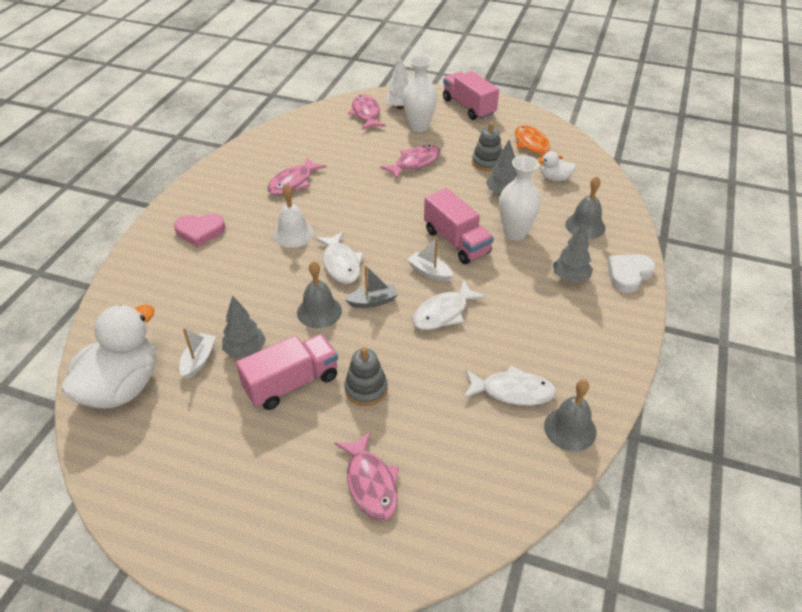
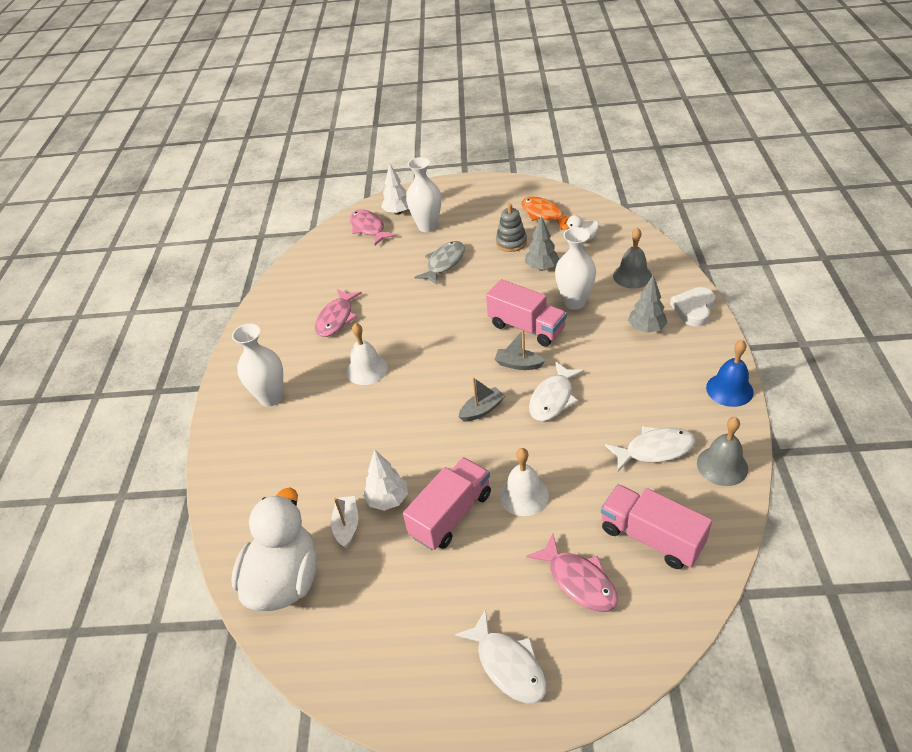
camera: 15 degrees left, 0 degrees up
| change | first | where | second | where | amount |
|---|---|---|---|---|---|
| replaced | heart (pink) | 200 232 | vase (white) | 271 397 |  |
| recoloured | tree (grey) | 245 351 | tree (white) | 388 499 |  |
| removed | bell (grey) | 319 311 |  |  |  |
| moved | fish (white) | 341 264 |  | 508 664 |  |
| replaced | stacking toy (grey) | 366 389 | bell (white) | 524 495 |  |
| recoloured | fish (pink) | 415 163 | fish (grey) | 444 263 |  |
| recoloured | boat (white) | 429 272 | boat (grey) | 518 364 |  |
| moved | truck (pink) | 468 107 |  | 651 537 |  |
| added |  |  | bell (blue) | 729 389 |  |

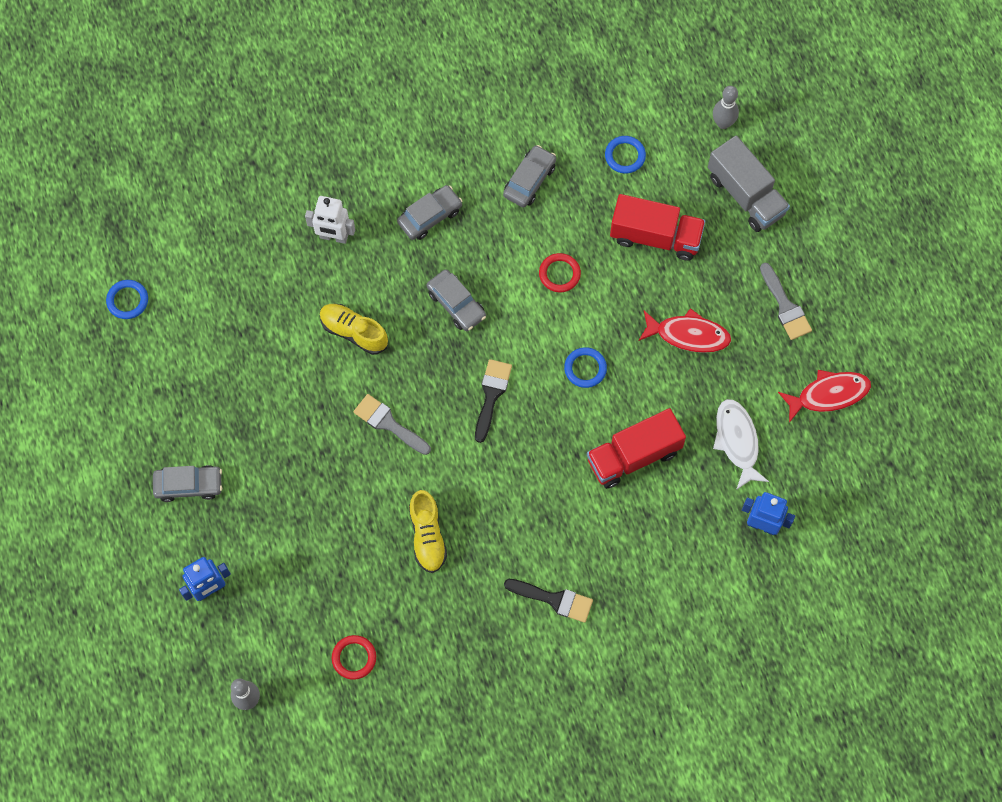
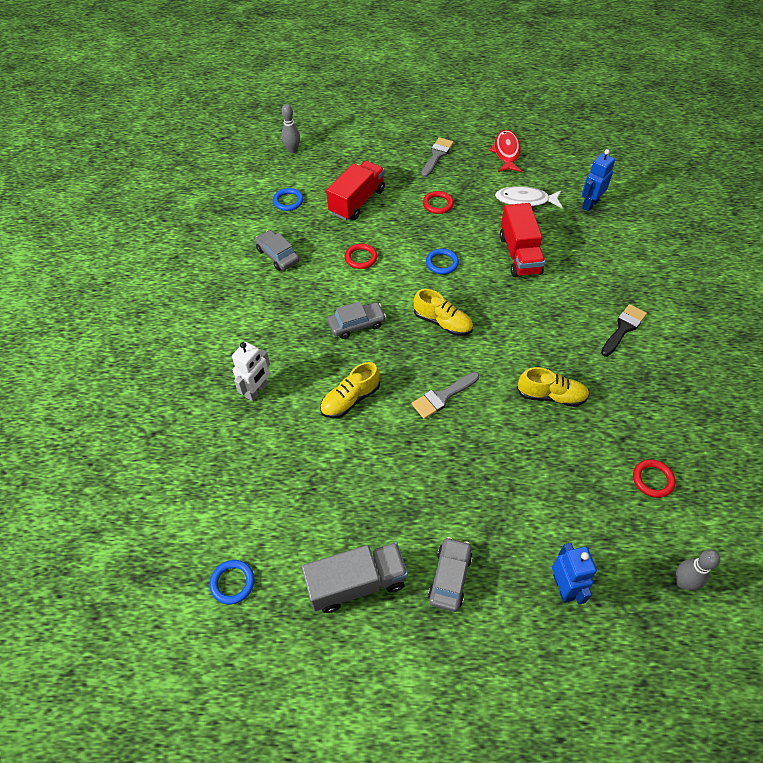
camera: 70 degrees left, 15 degrees down
| change | first | where | second | where | amount |
|---|---|---|---|---|---|
| removed | car (grey) | 430 216 |  |  |  |
| replaced | brush (black) | 491 395 | shoe (yellow) | 442 322 |  |
| replaced | fish (red) | 688 335 | ring (red) | 438 204 |  |
| moved | truck (grey) | 745 195 |  | 356 583 |  |
| turned | brush (grey) | 785 306 |  | 437 155 | 60 degrees counterclockwise |

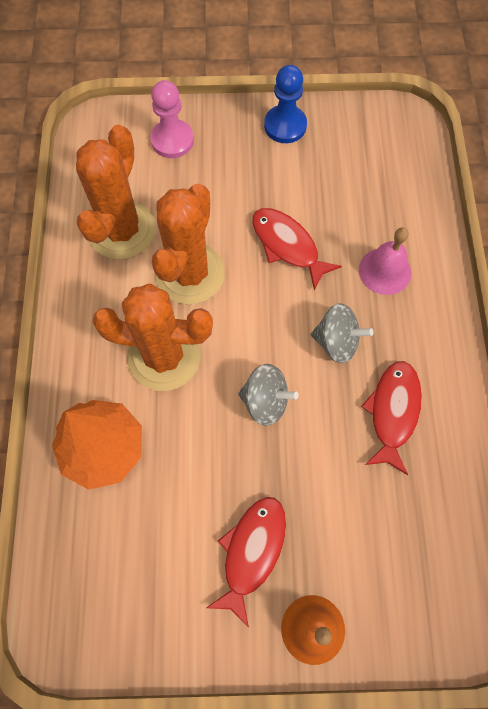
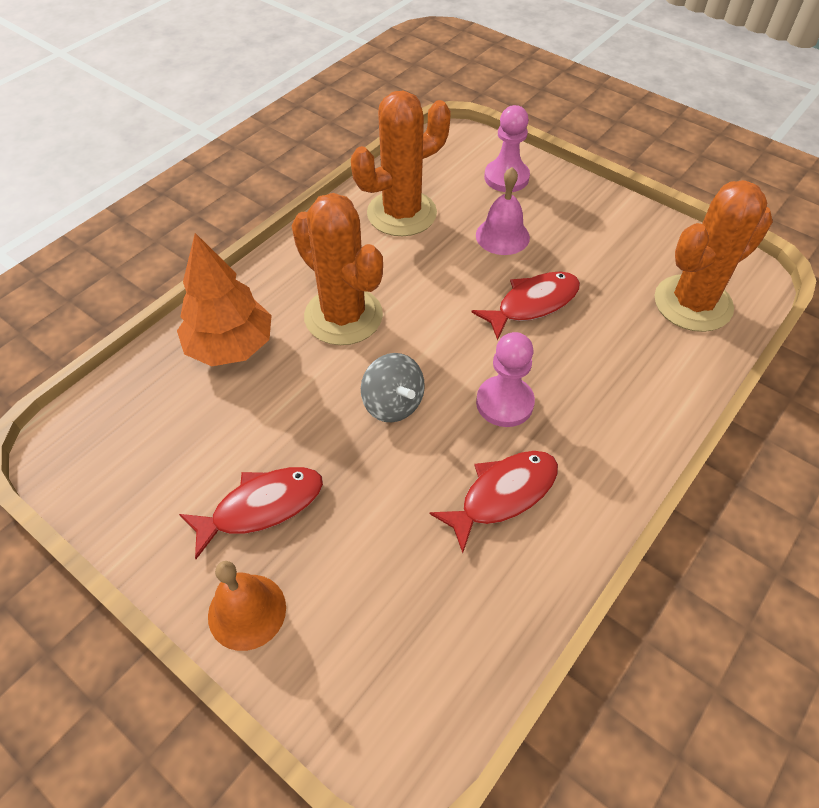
camera: 40 degrees right, 15 degrees down
| change | first | where | second | where | amount |
|---|---|---|---|---|---|
| moved | cactus (orange) | 190 273 |  | 693 303 |  |
| turned | fish (red) | 287 245 |  | 532 304 | 60 degrees clockwise |
| removed | pawn (blue) | 285 126 |  |  |  |
| replaced | spinning top (grey) | 336 342 | pawn (pink) | 504 403 |  |
| moved | bell (pink) | 385 271 |  | 502 236 |  |

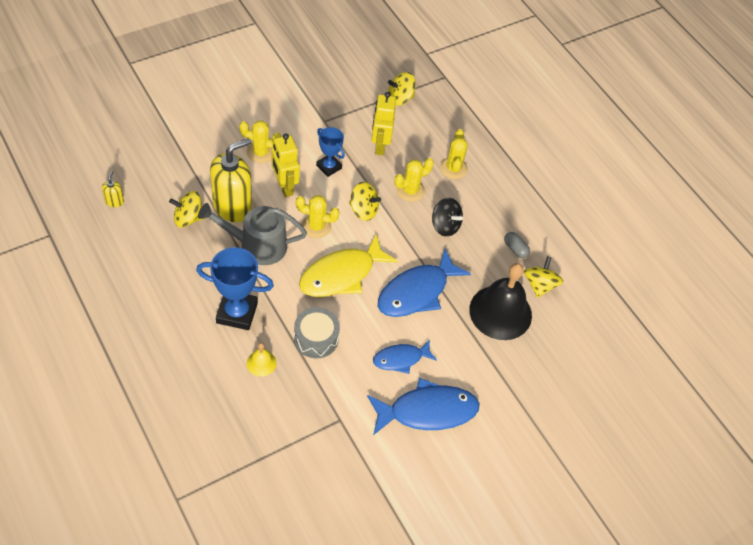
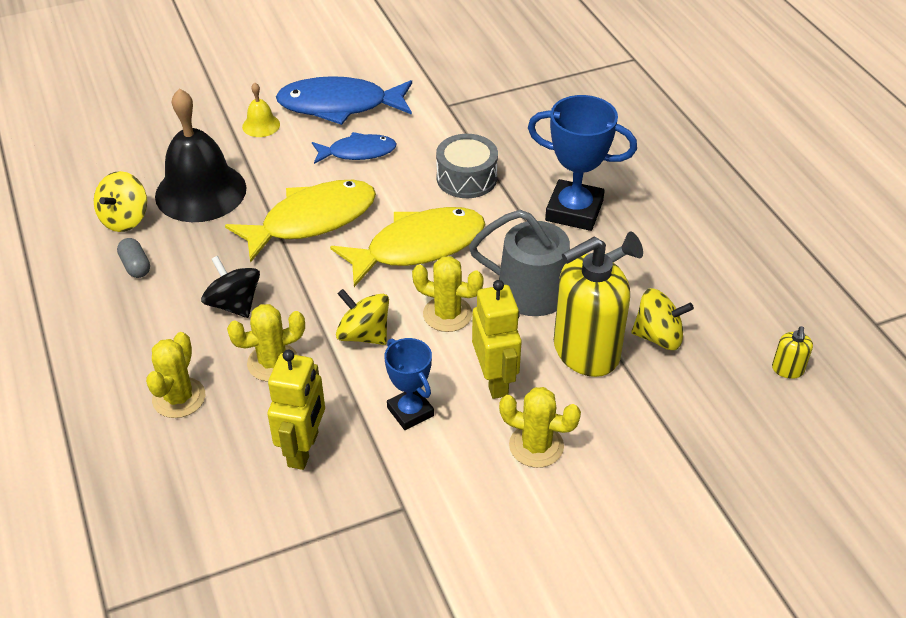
camera: 165 degrees left, 10 degrees down
| change | first | where | second | where | amount |
|---|---|---|---|---|---|
| moved | bell (yellow) | 261 363 |  | 261 125 |  |
| recoloured | fish (blue) | 417 292 | fish (yellow) | 312 220 |  |
| removed | spinning top (yellow) | 400 98 |  |  |  |

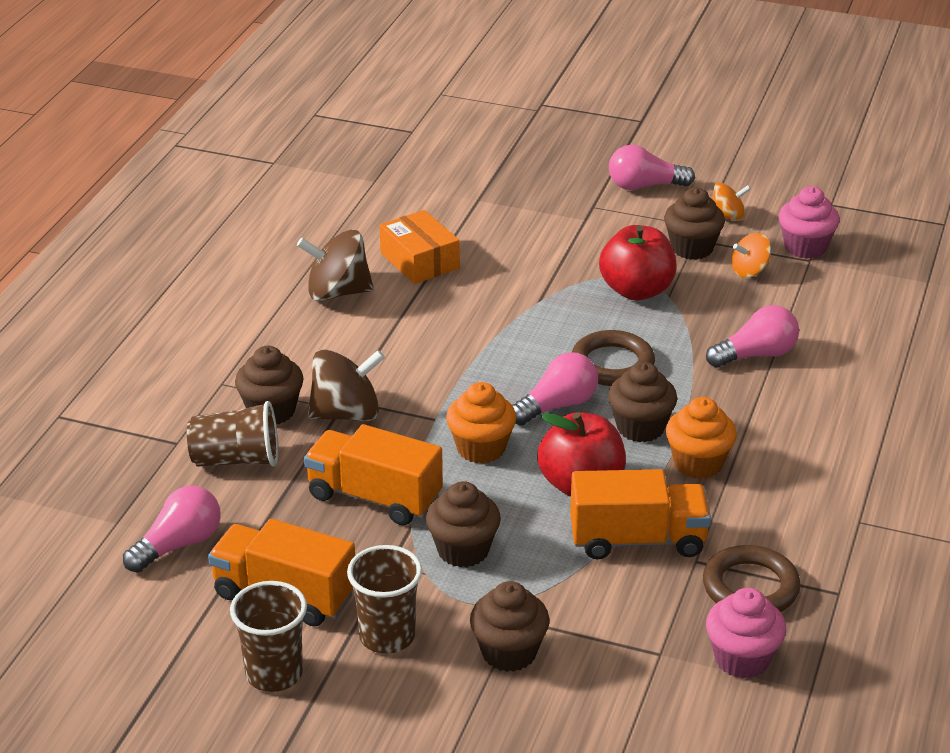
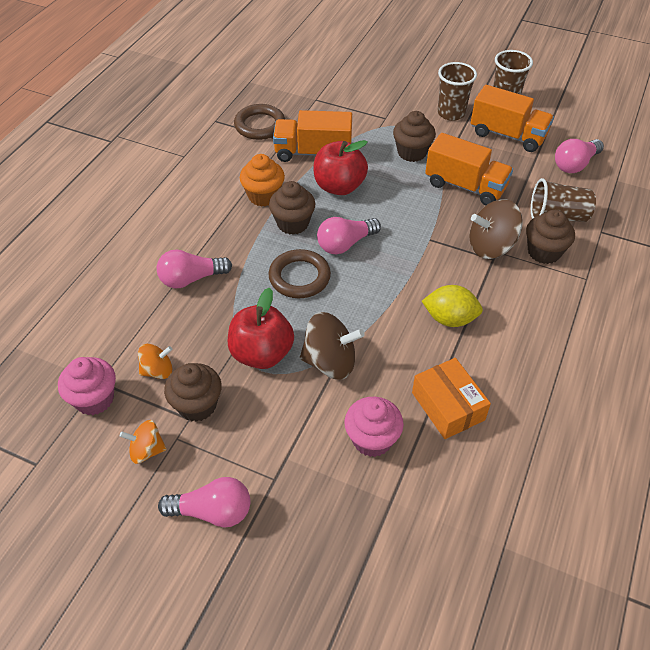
camera: 175 degrees left, 15 degrees up
| change | first | where | second | where | amount |
|---|---|---|---|---|---|
| moved | spinning top (brown) | 337 292 |  | 330 362 |  |
| removed | cupcake (orange) | 481 448 |  |  |  |
| removed | cupcake (brown) | 509 652 |  |  |  |
| moved | cupcake (pink) | 742 659 |  | 372 439 |  |
| added |  |  | lemon (yellow) | 450 319 |  |

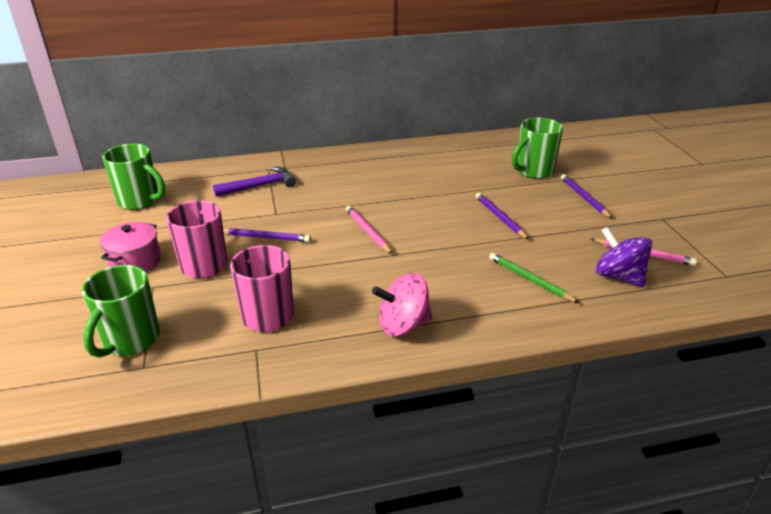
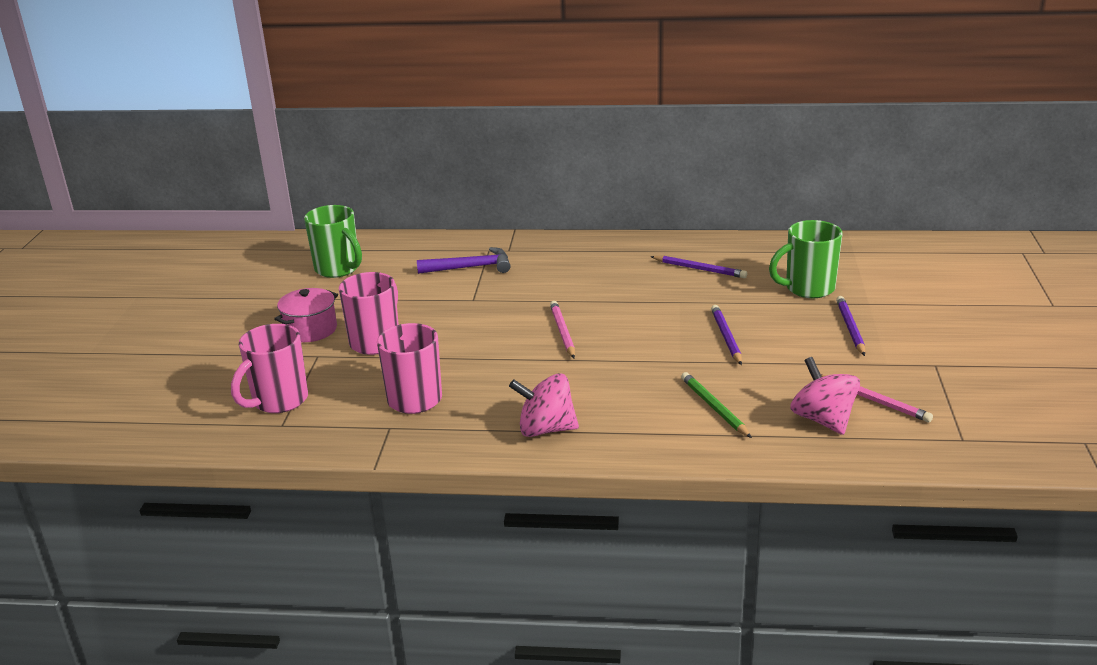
camera: 20 degrees right, 5 degrees down
| change | first | where | second | where | amount |
|---|---|---|---|---|---|
| recoloured | mug (green) | 130 341 | mug (pink) | 278 401 |  |
| moved | pencil (purple) | 265 237 |  | 700 269 |  |
| recoloured | spinning top (purple) | 618 276 | spinning top (pink) | 823 420 |  |

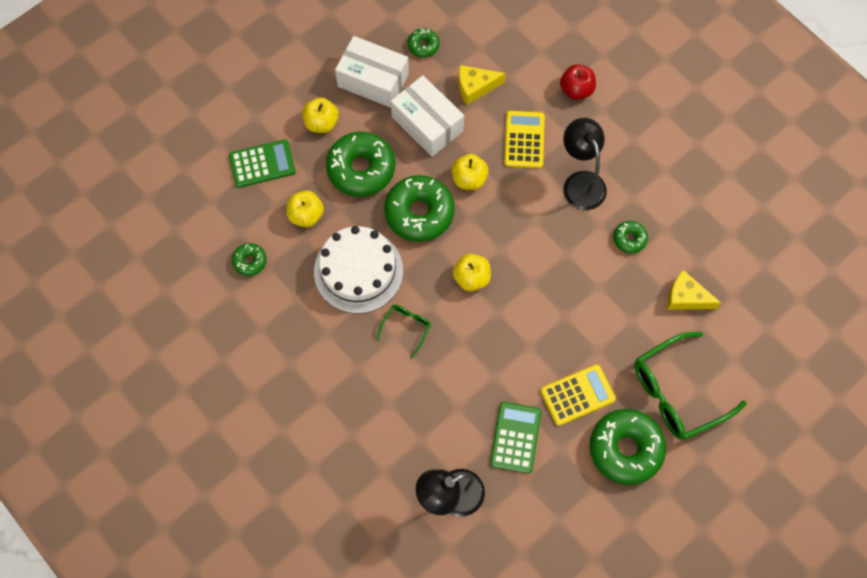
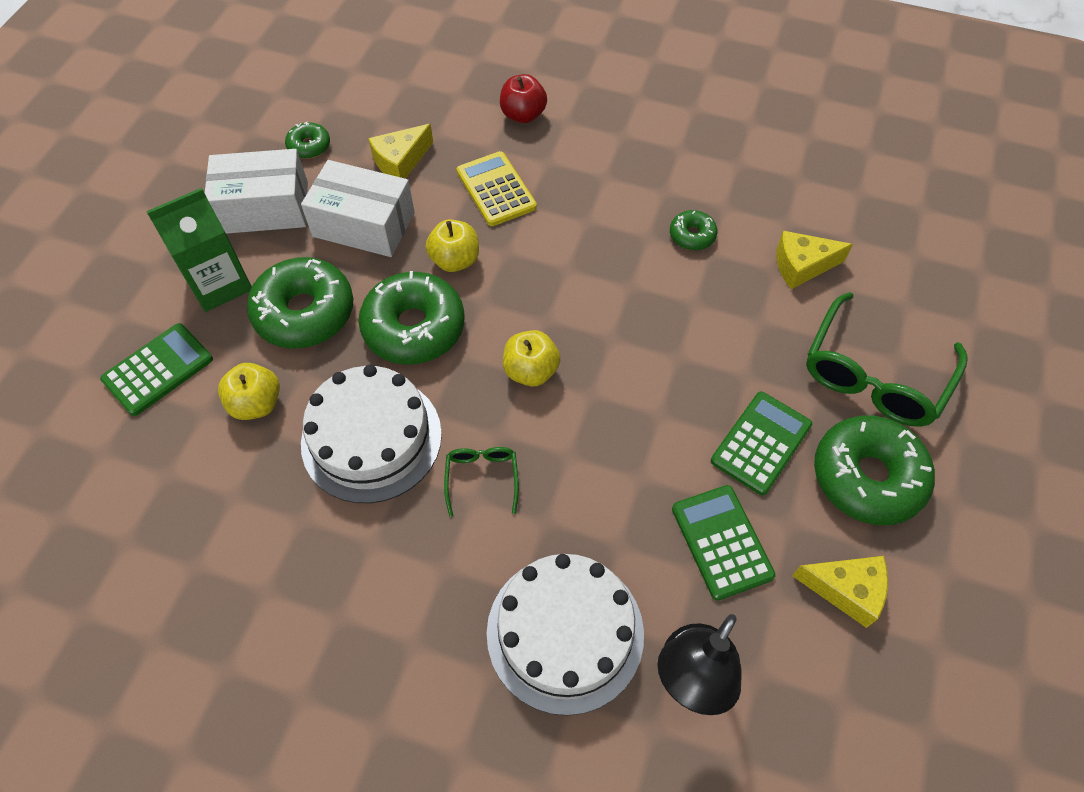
camera: 30 degrees left, 10 degrees down
| change | first | where | second | where | amount |
|---|---|---|---|---|---|
| removed | donut (green) | 250 261 |  |  |  |
| replaced | apple (yellow) | 321 123 | carton (green) | 219 284 |  |
| recoloured | calculator (yellow) | 577 395 | calculator (green) | 761 443 |  |
| removed | lamp (black) | 580 182 |  |  |  |
| added |  |  | cake (white) | 565 632 |  |
| added |  |  | cheese (yellow) | 846 590 |  |

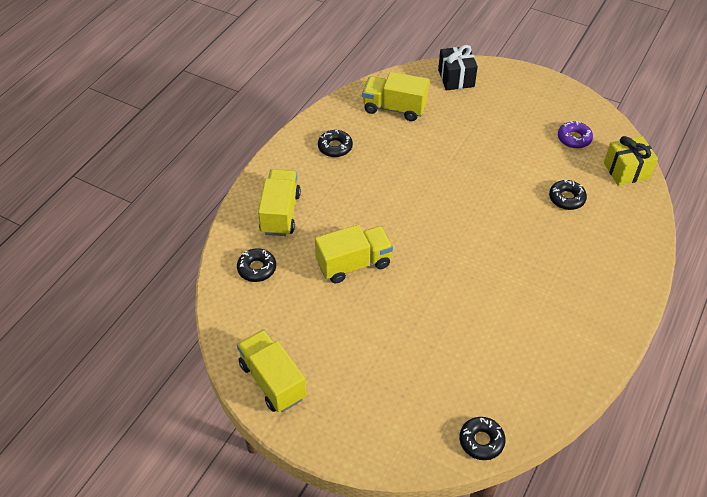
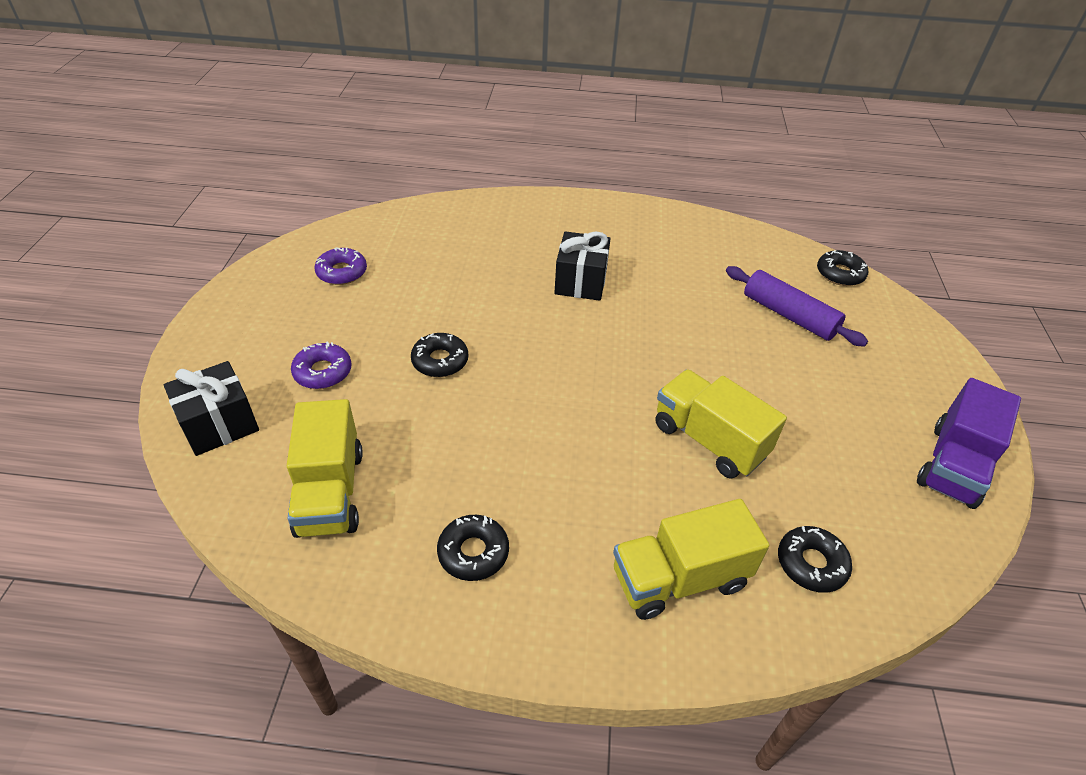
camera: 115 degrees left, 5 degrees down
| change | first | where | second | where | amount |
|---|---|---|---|---|---|
| recoloured | truck (yellow) | 272 380 | truck (purple) | 953 465 |  |
| moved | donut (black) | 566 198 |  | 440 361 |  |
| removed | gift (yellow) | 626 171 |  |  |  |
| added |  |  | donut (purple) | 323 372 |  |
| added |  |  | gift (black) | 580 282 |  |
| added |  |  | rolling pin (purple) | 789 315 |  |

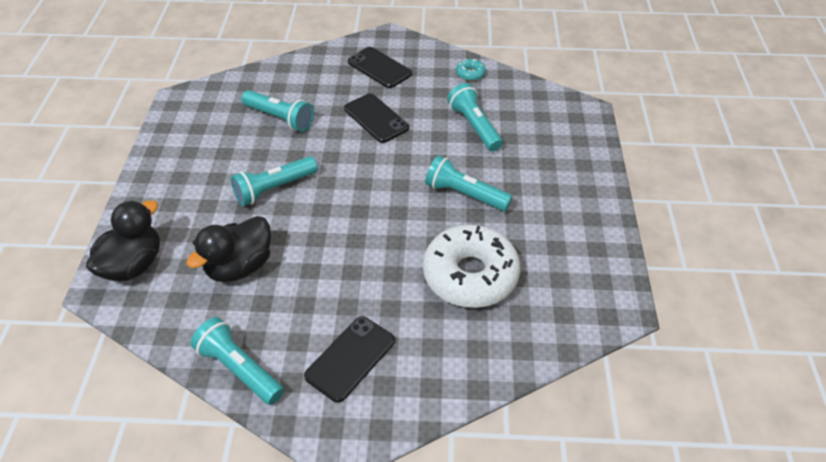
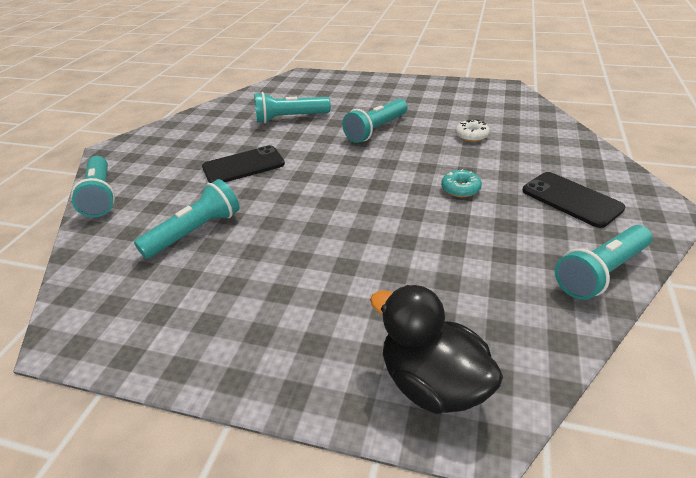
camera: 75 degrees left, 10 degrees down
| change | first | where | second | where | amount |
|---|---|---|---|---|---|
| removed | duck (black) | 240 266 |  |  |  |
| moved | flashlight (turquoise) | 274 188 |  | 100 196 |  |
| removed | phone (black) | 379 68 |  |  |  |
| resized | donut (white) | 470 275 |  | 471 136 | x0.40 |
| moved | donut (turquoise) | 470 74 |  | 460 189 |  |

